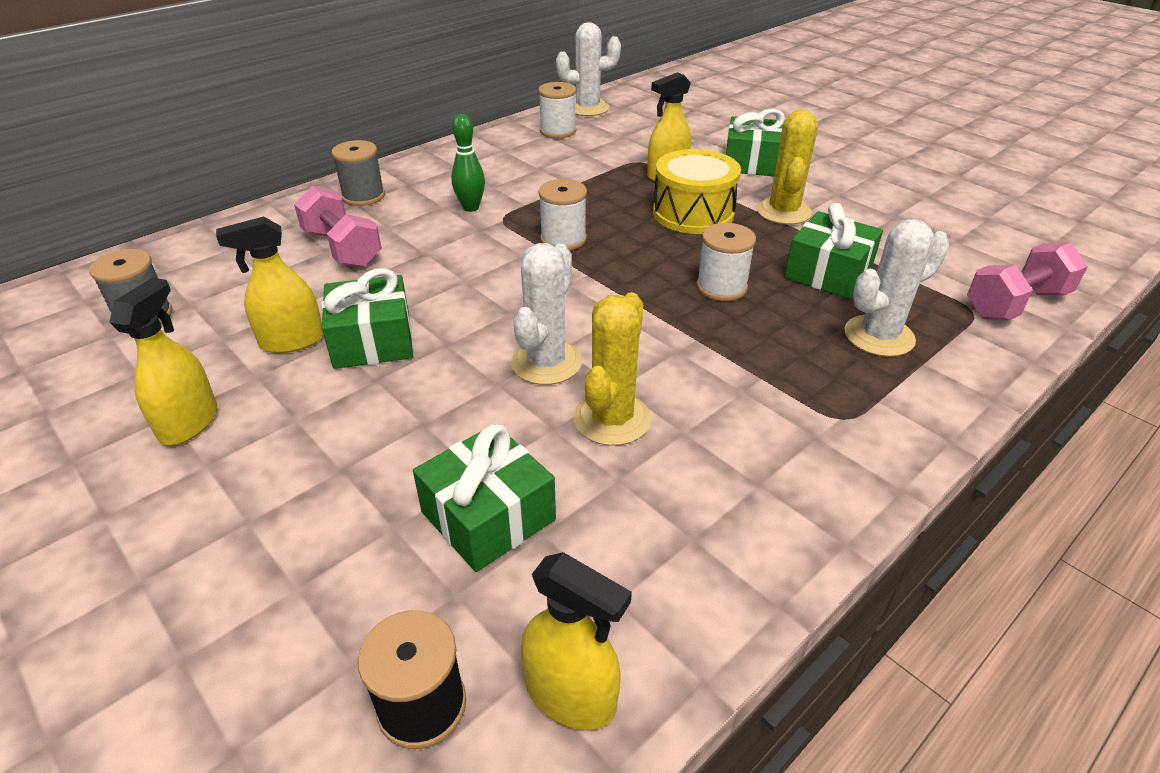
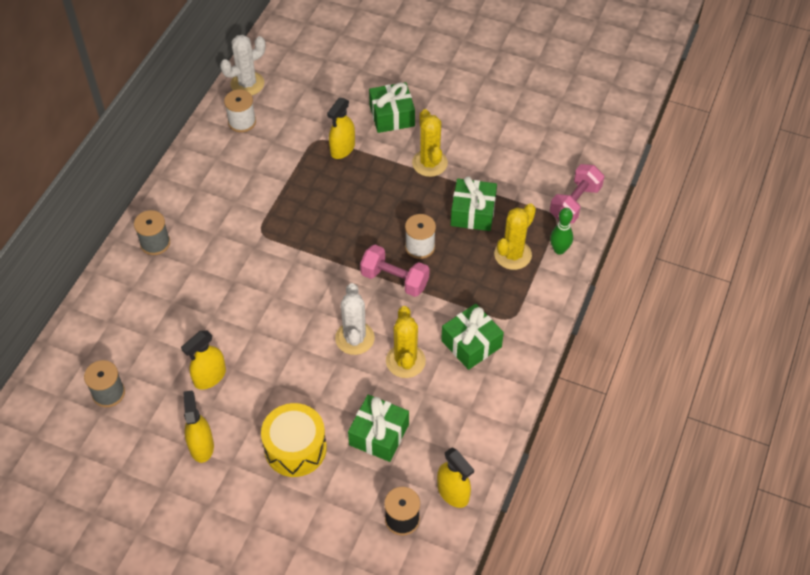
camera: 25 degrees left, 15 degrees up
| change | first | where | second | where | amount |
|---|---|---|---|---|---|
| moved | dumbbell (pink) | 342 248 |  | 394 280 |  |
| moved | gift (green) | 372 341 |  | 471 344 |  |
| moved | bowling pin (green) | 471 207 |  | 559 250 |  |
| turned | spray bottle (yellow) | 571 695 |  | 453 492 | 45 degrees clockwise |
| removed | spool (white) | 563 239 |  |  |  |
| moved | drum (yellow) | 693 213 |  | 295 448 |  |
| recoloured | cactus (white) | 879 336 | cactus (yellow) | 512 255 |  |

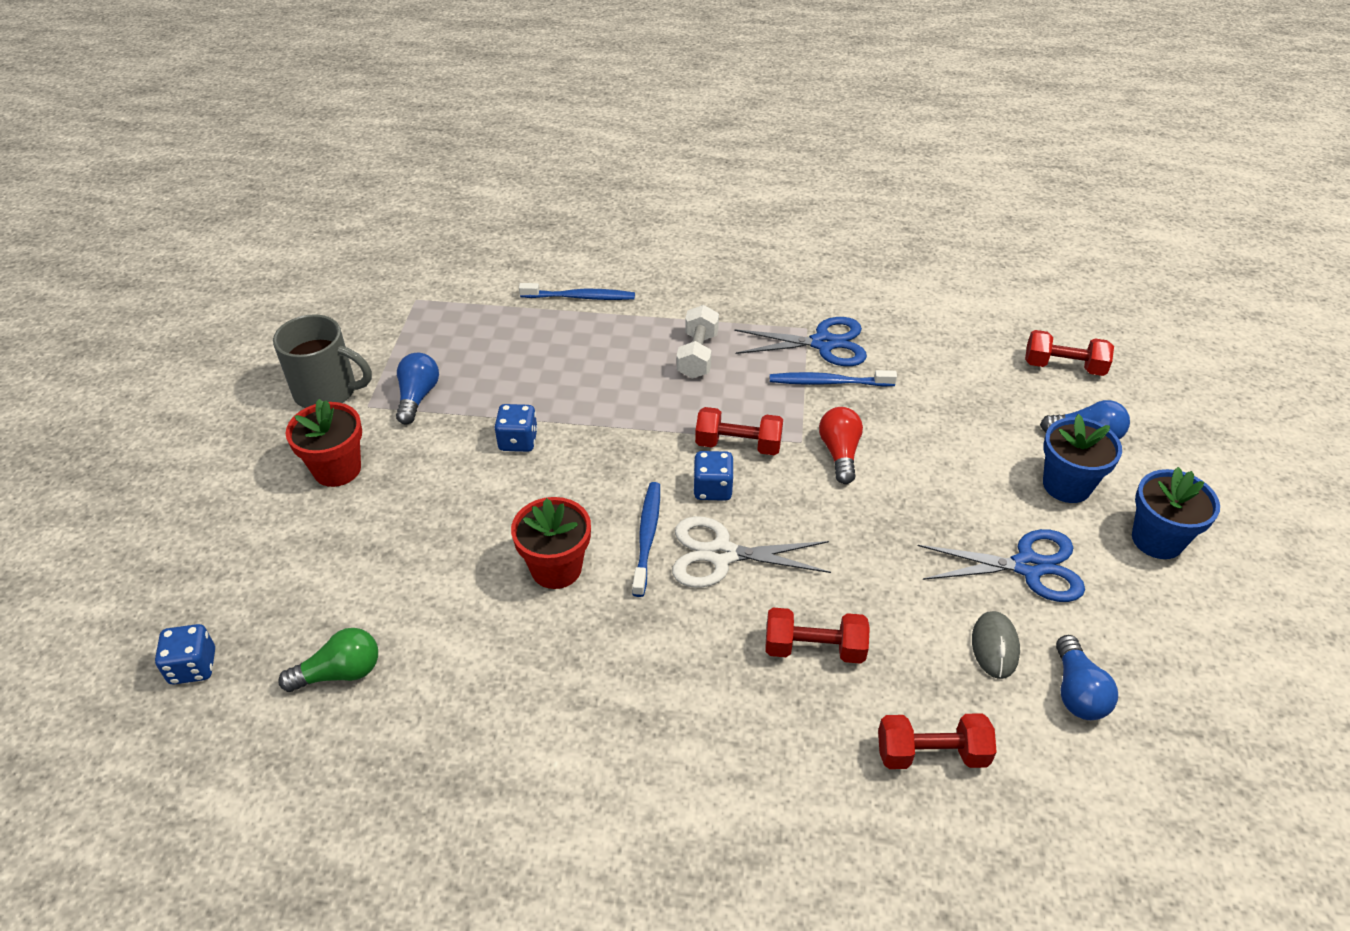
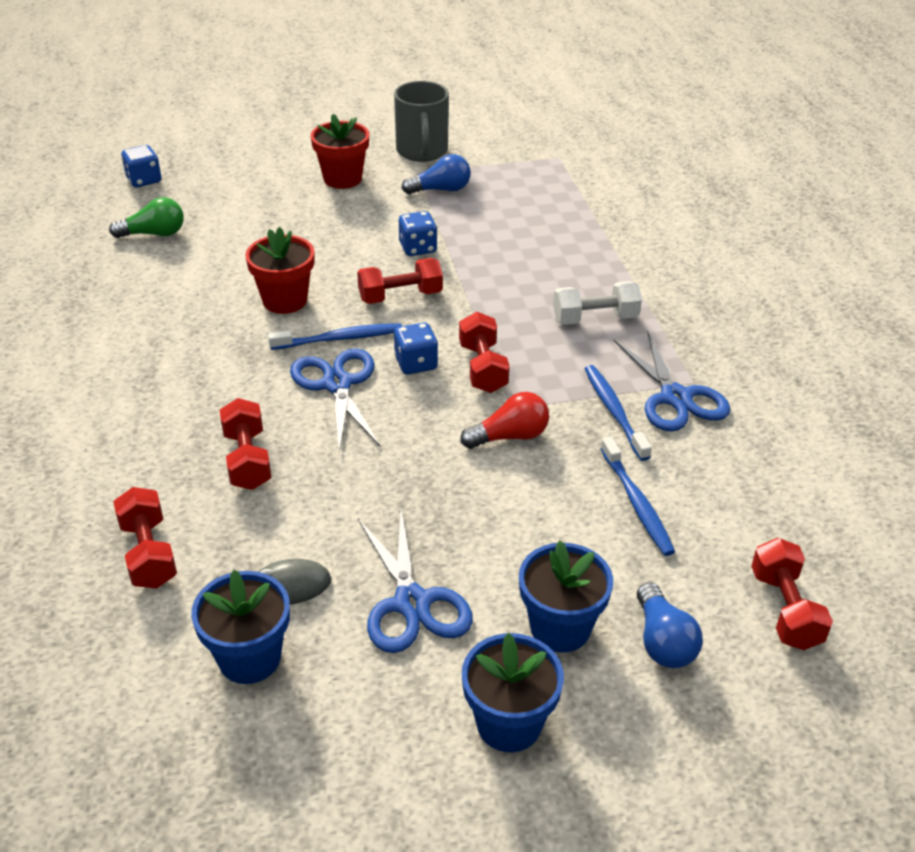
camera: 70 degrees right, 5 degrees down
| change | first | where | second | where | amount |
|---|---|---|---|---|---|
| turned | light bulb (green) | 340 673 |  | 154 234 | 60 degrees counterclockwise |
| moved | toothbrush (blue) | 580 297 |  | 637 503 |  |
| recoloured | scissors (white) | 721 554 | scissors (blue) | 337 384 |  |
| replaced | light bulb (blue) | 1077 692 | flower pot (blue) | 249 658 |  |
| added |  |  | dumbbell (red) | 400 296 |  |

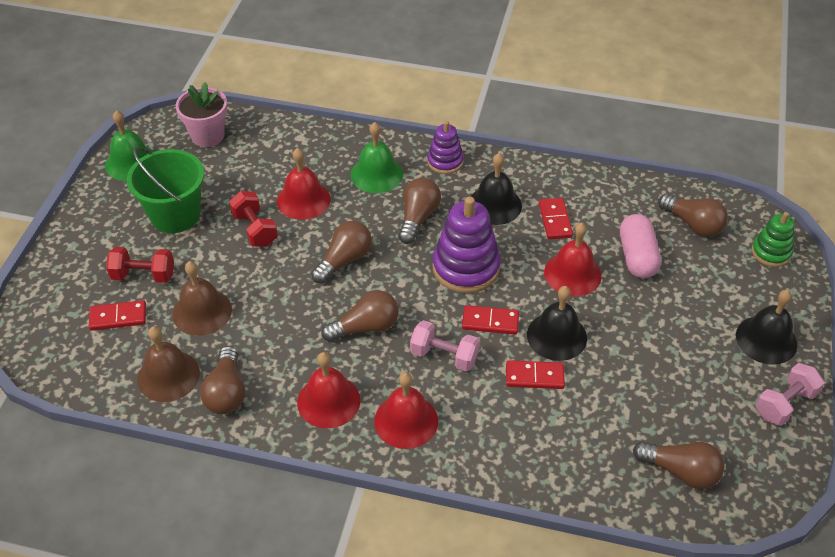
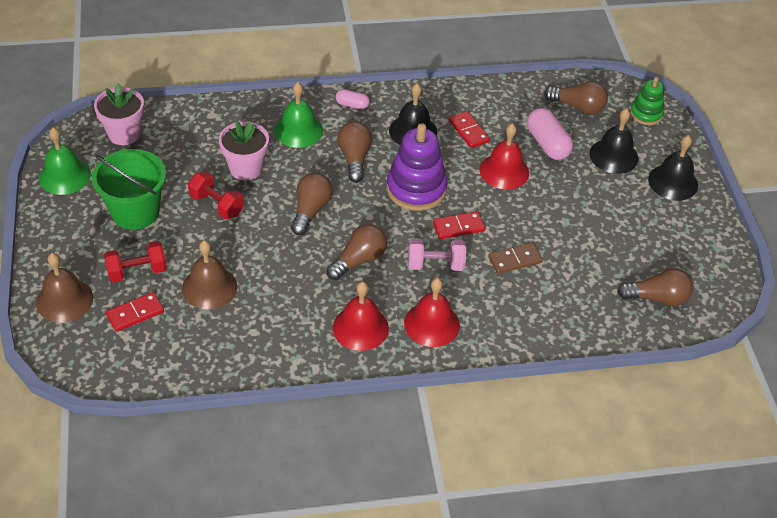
camera: 25 degrees left, 0 degrees up
| change | first | where | second | where | amount |
|---|---|---|---|---|---|
| moved | bell (brown) | 168 376 |  | 64 300 |  |
| removed | light bulb (brown) | 226 392 |  |  |  |
| replaced | bell (red) | 303 200 | flower pot (pink) | 246 168 |  |
| replaced | stacking toy (purple) | 445 161 | capsule (pink) | 352 105 |  |
| recoloured | domino (red) | 534 376 | domino (brown) | 515 260 |  |
| moved | bell (black) | 556 336 |  | 614 156 |  |
| removed | dumbbell (pink) | 785 404 |  |  |  |

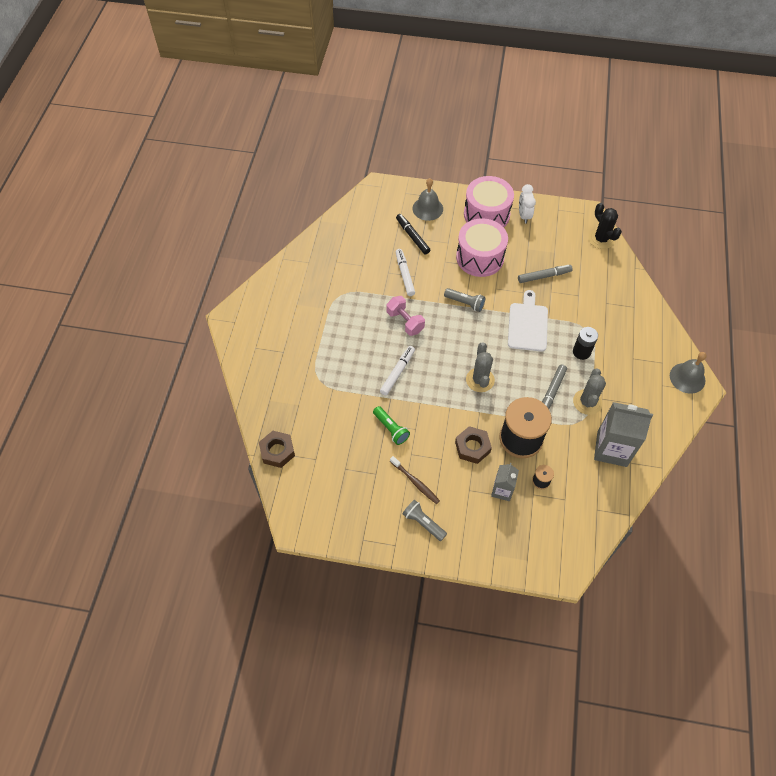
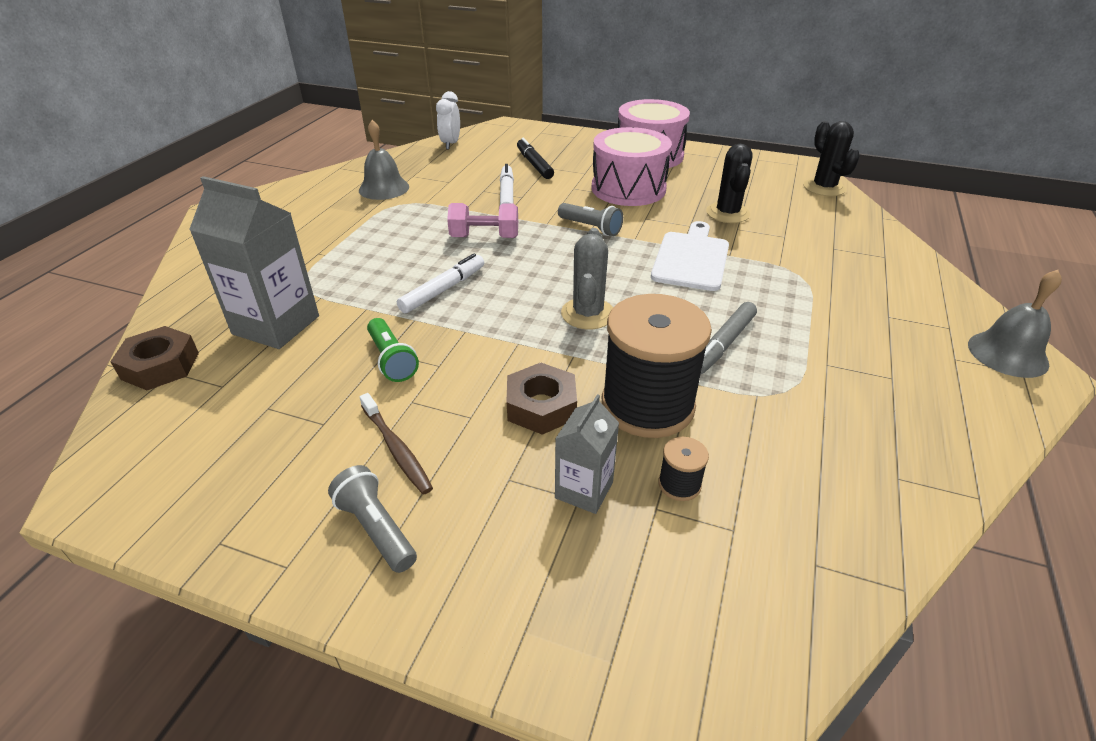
camera: 10 degrees right, 20 degrees down
| change | first | where | second | where | amount |
|---|---|---|---|---|---|
| turned | dumbbell (pink) | 405 322 |  | 484 237 | 60 degrees counterclockwise |
| moved | bell (grey) | 427 208 |  | 384 188 |  |
| replaced | marker (grey) | 544 276 | cactus (black) | 727 213 |  |
| moved | clock (white) | 524 215 |  | 451 144 |  |
| removed | battery (black) | 581 352 |  |  |  |
| removed | cactus (grey) | 587 402 |  |  |  |
| moved | carton (grey) | 612 449 |  | 276 325 |  |

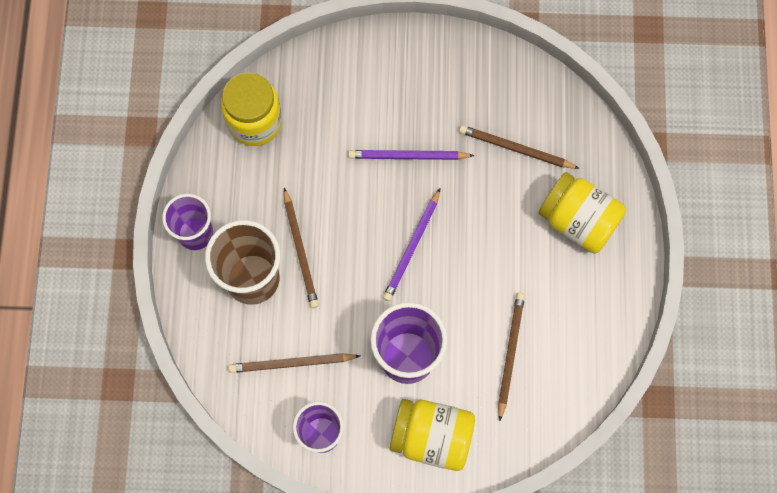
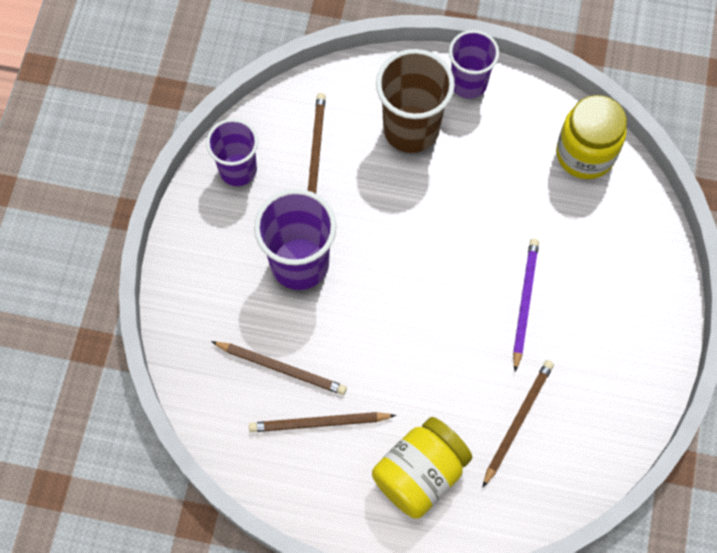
camera: 100 degrees right, 5 degrees down
| change | first | where | second | where | amount |
|---|---|---|---|---|---|
| moved | pencil (brown) | 300 250 |  | 319 423 |  |
| removed | pencil (purple) | 412 247 |  |  |  |
| removed | jar (yellow) | 432 437 |  |  |  |

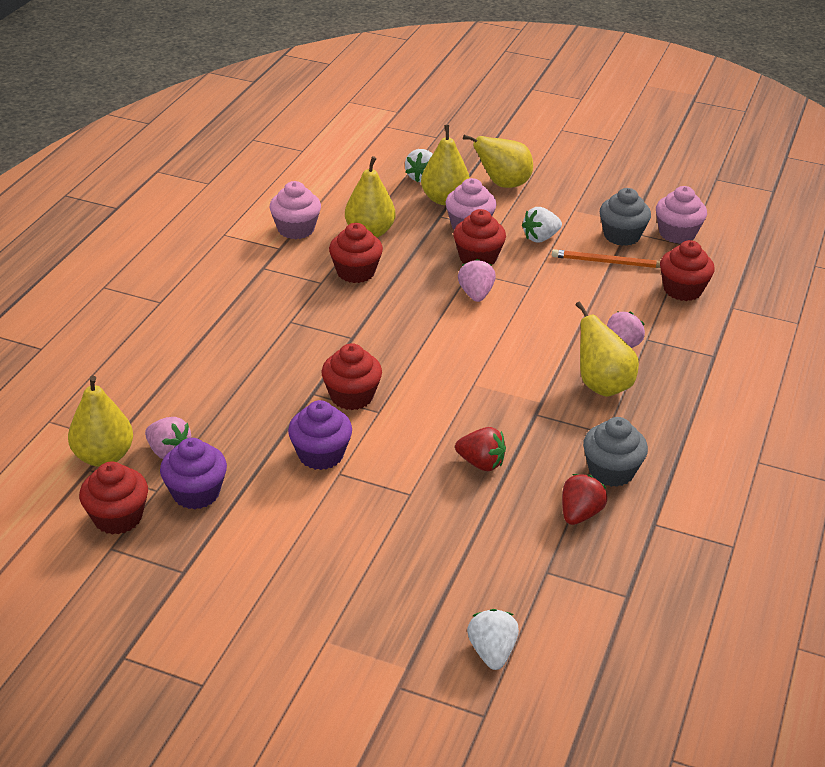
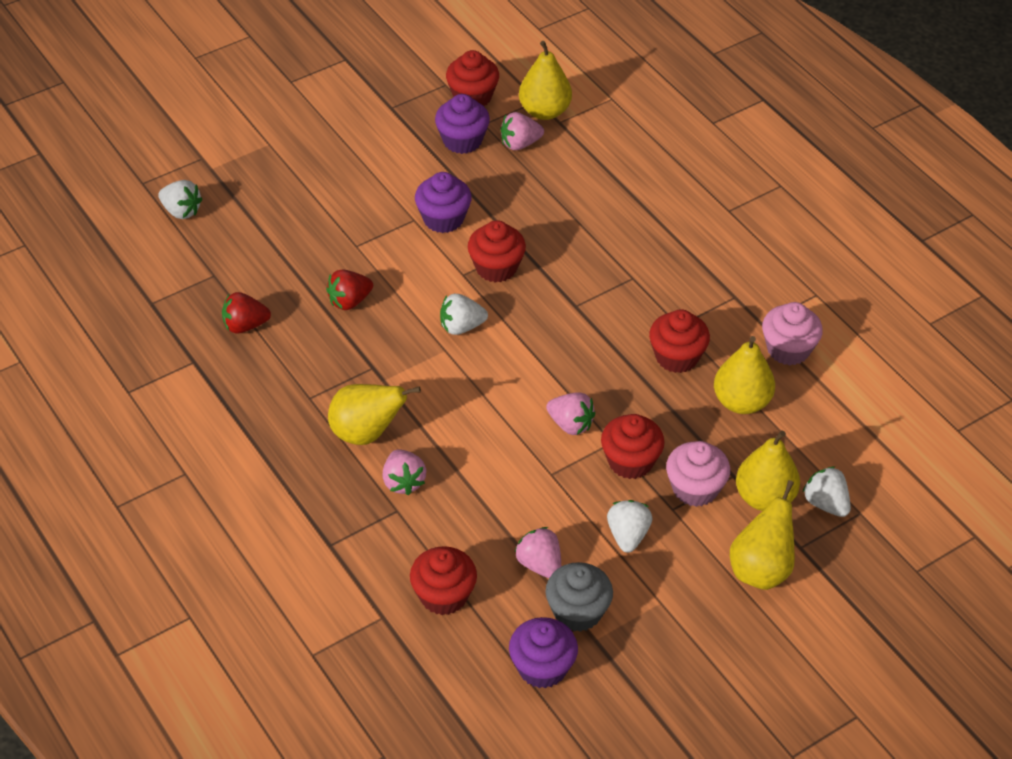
camera: 125 degrees right, 10 degrees up
| change | first | where | second | where | amount |
|---|---|---|---|---|---|
| replaced | pencil (orange) | 607 262 | strawberry (pink) | 539 564 |  |
| turned | strawberry (red) | 580 514 |  | 245 325 | 105 degrees clockwise |
| removed | cupcake (grey) | 611 471 |  |  |  |
| recoloured | cupcake (pink) | 677 233 | cupcake (purple) | 542 667 |  |
| added |  |  | strawberry (white) | 461 327 |  |

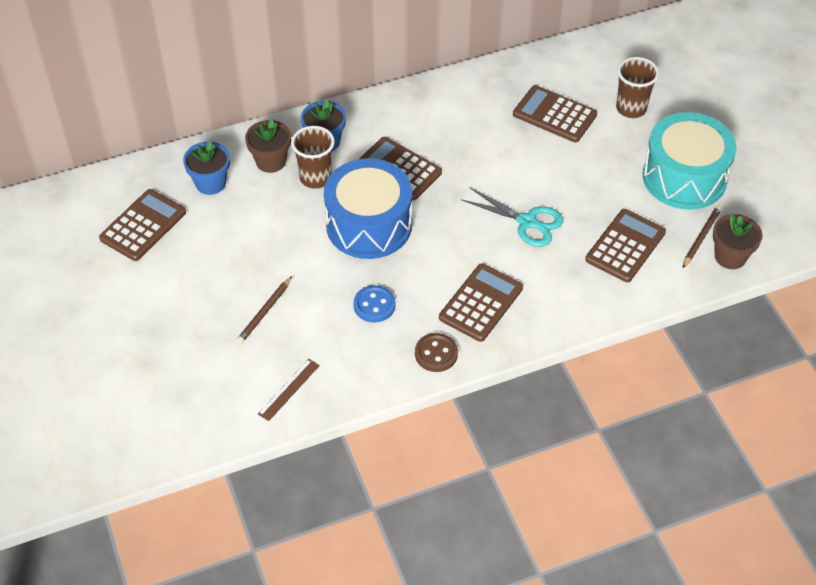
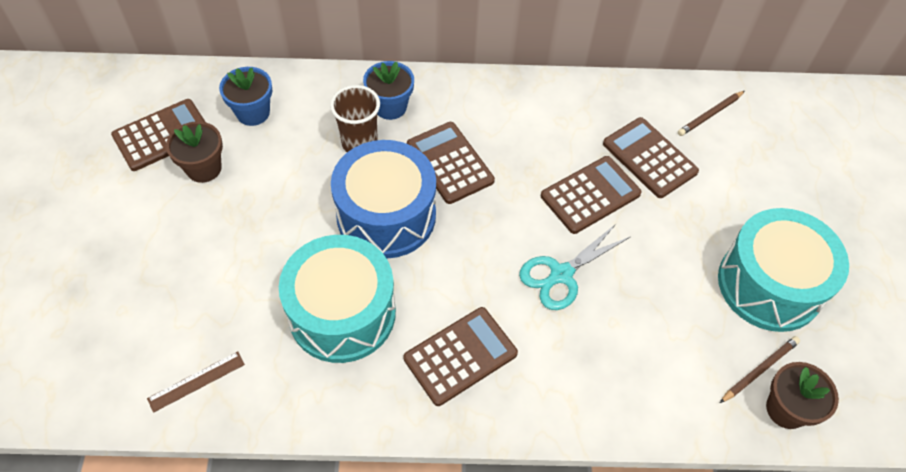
camera: 20 degrees right, 5 degrees up
| change | first | where | second | where | amount |
|---|---|---|---|---|---|
| moved | pencil (brown) | 264 312 |  | 710 115 |  |
| moved | flower pot (brown) | 271 161 |  | 204 168 |  |
| replaced | button (blue) | 374 305 | drum (turquoise) | 342 313 |  |
| removed | button (brown) | 436 354 |  |  |  |
| turned | scissors (turquoise) | 527 222 |  | 561 275 | 90 degrees clockwise |
| moved | calculator (brown) | 625 246 |  | 590 195 |  |
| removed | cup (brown) | 631 108 |  |  |  |

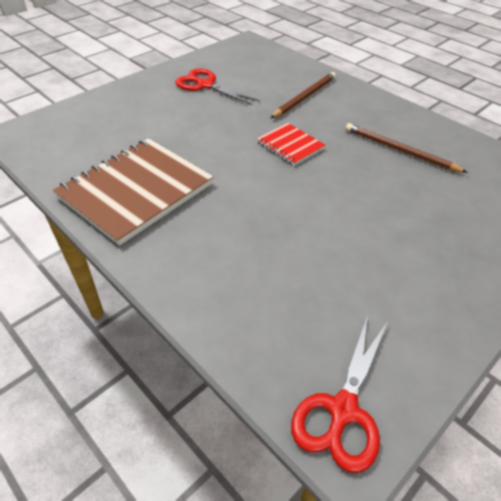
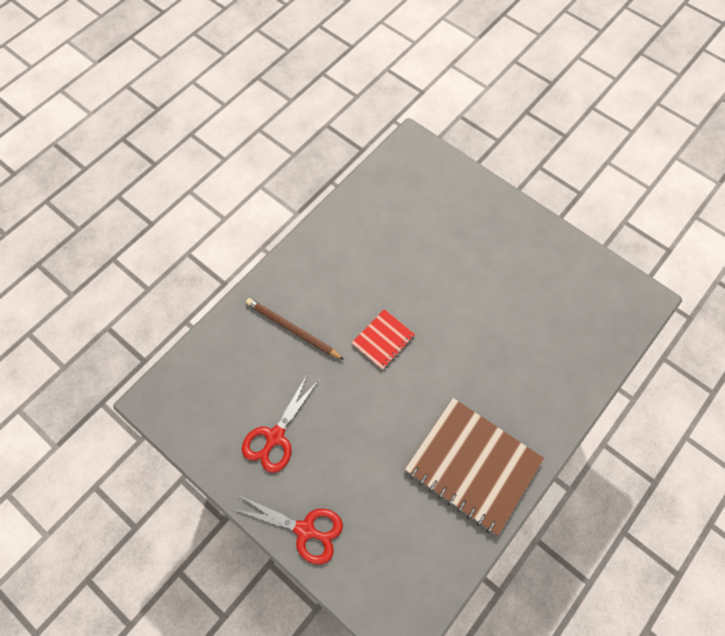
camera: 95 degrees left, 20 degrees up
| change | first | where | second | where | amount |
|---|---|---|---|---|---|
| moved | scissors (red) | 342 410 |  | 305 530 |  |
| removed | pencil (brown) | 399 150 |  |  |  |

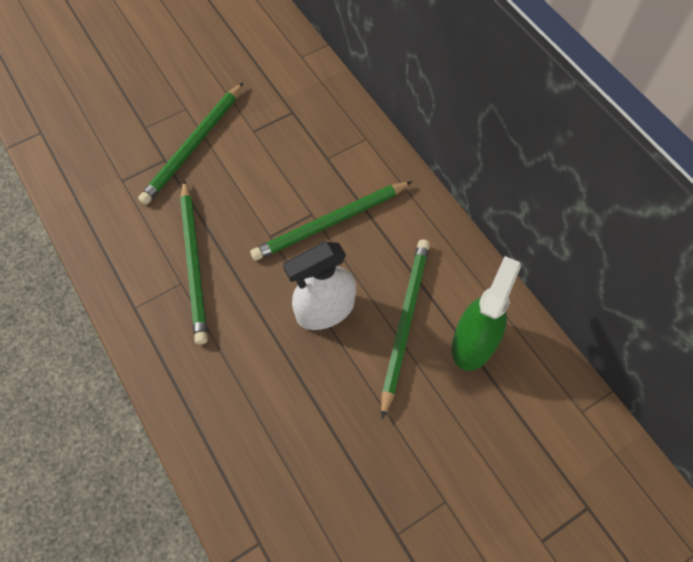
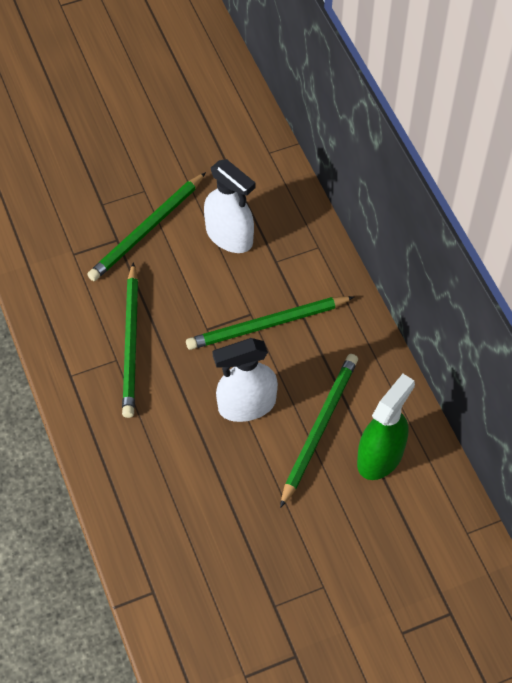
camera: 10 degrees right, 5 degrees down
| change | first | where | second | where | amount |
|---|---|---|---|---|---|
| added |  |  | spray bottle (white) | 229 236 |  |

